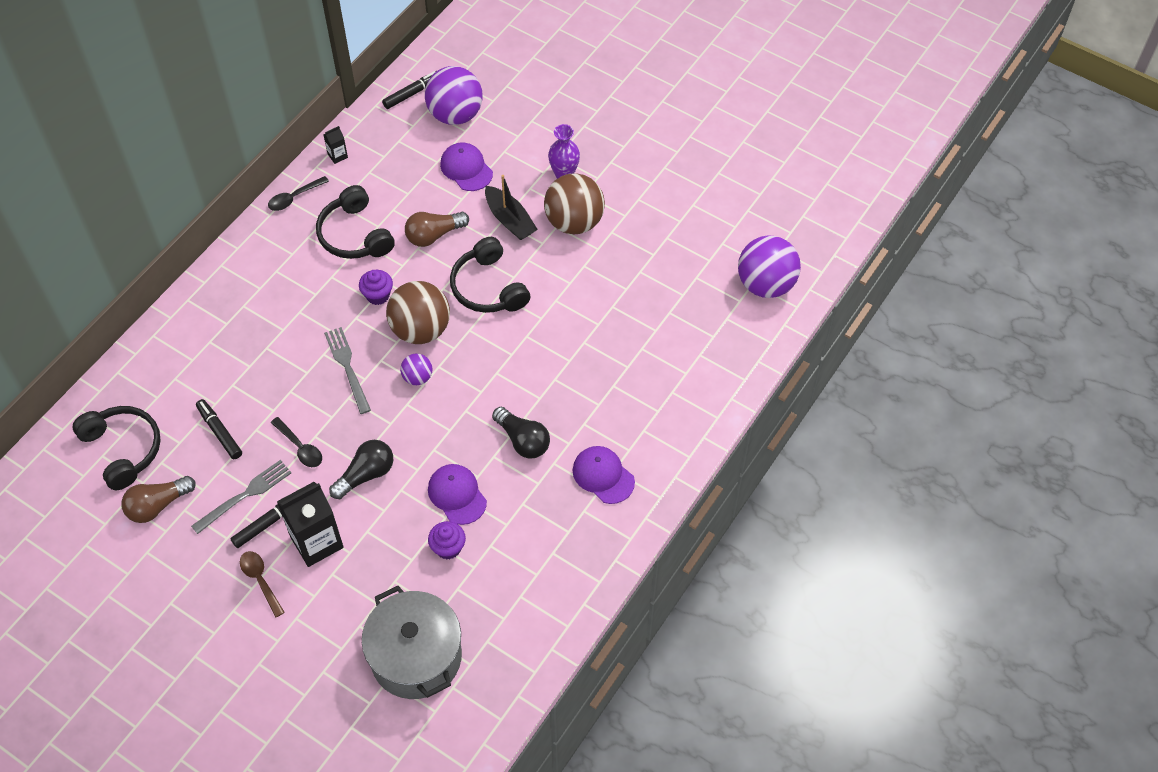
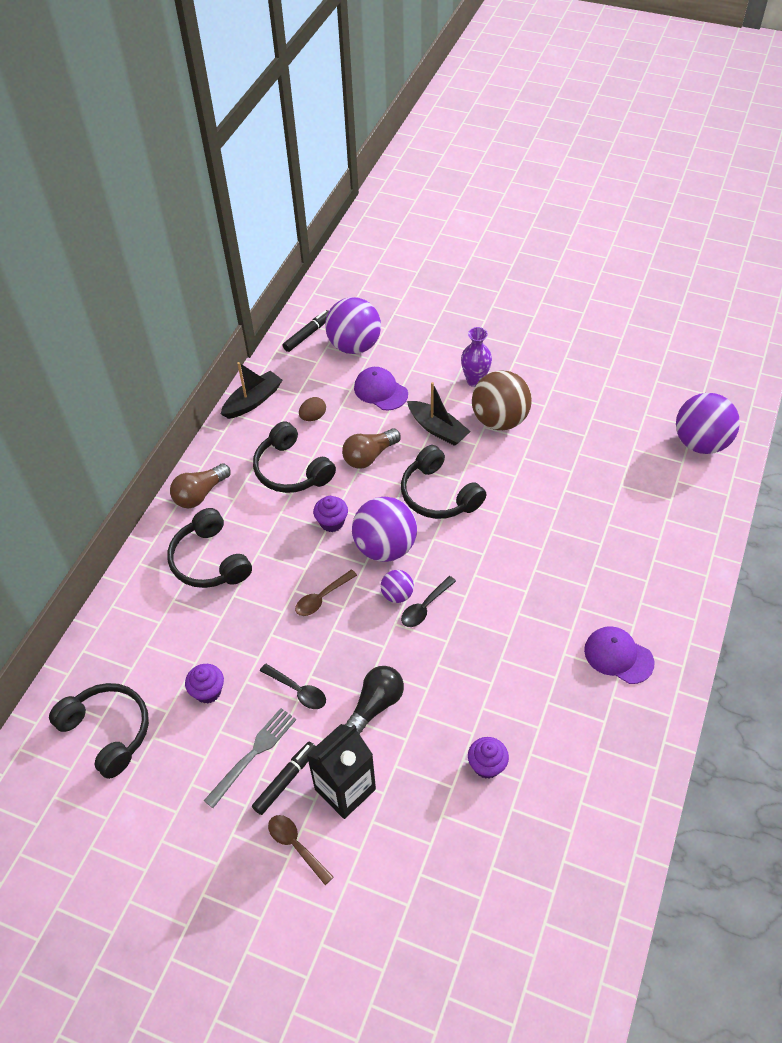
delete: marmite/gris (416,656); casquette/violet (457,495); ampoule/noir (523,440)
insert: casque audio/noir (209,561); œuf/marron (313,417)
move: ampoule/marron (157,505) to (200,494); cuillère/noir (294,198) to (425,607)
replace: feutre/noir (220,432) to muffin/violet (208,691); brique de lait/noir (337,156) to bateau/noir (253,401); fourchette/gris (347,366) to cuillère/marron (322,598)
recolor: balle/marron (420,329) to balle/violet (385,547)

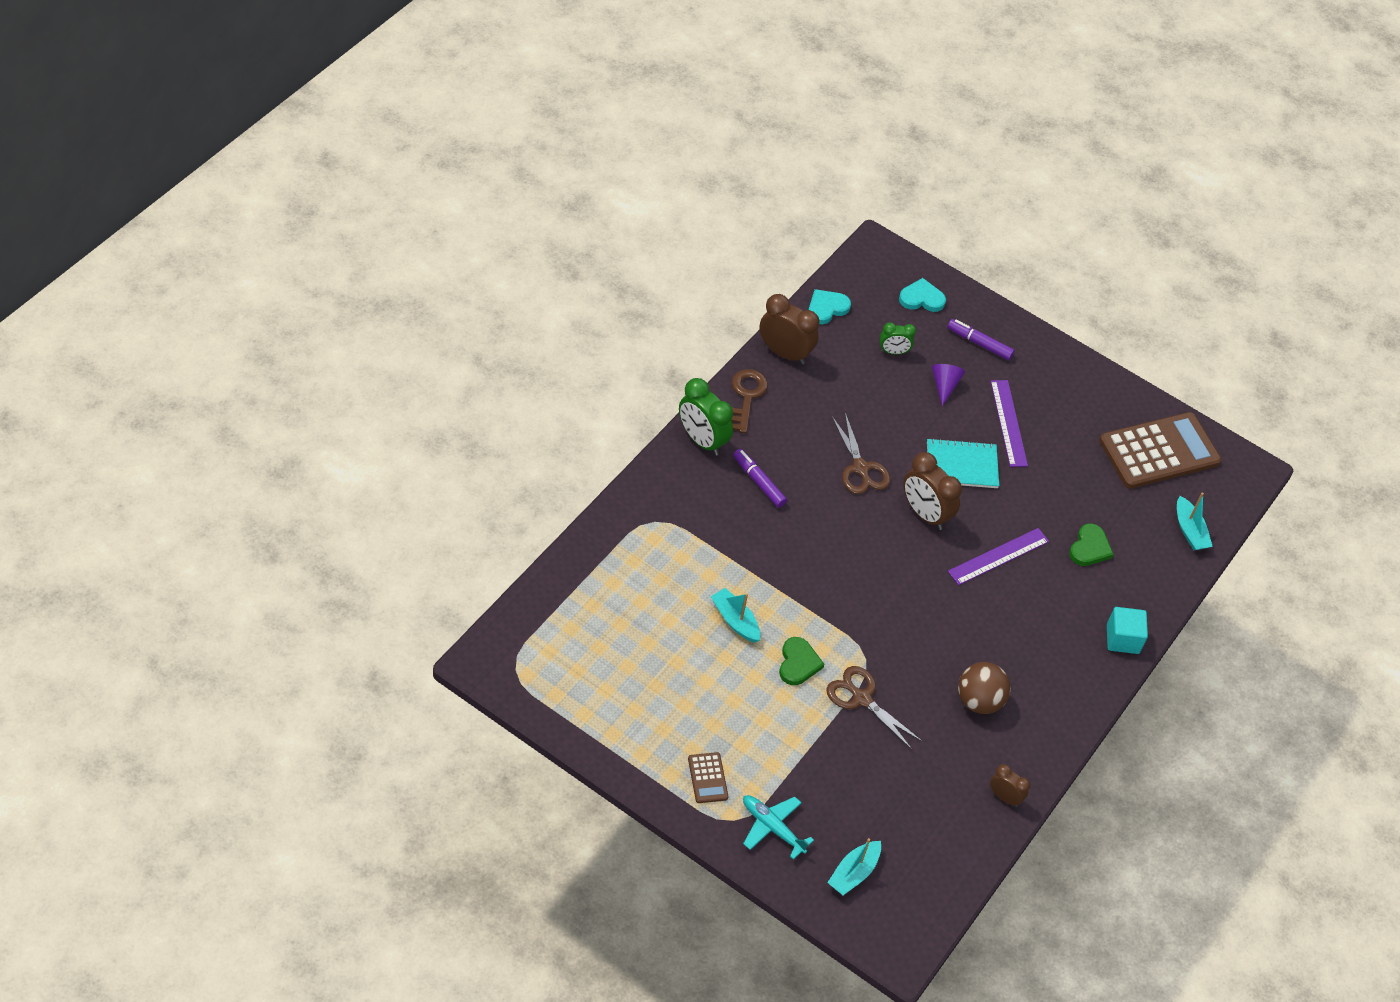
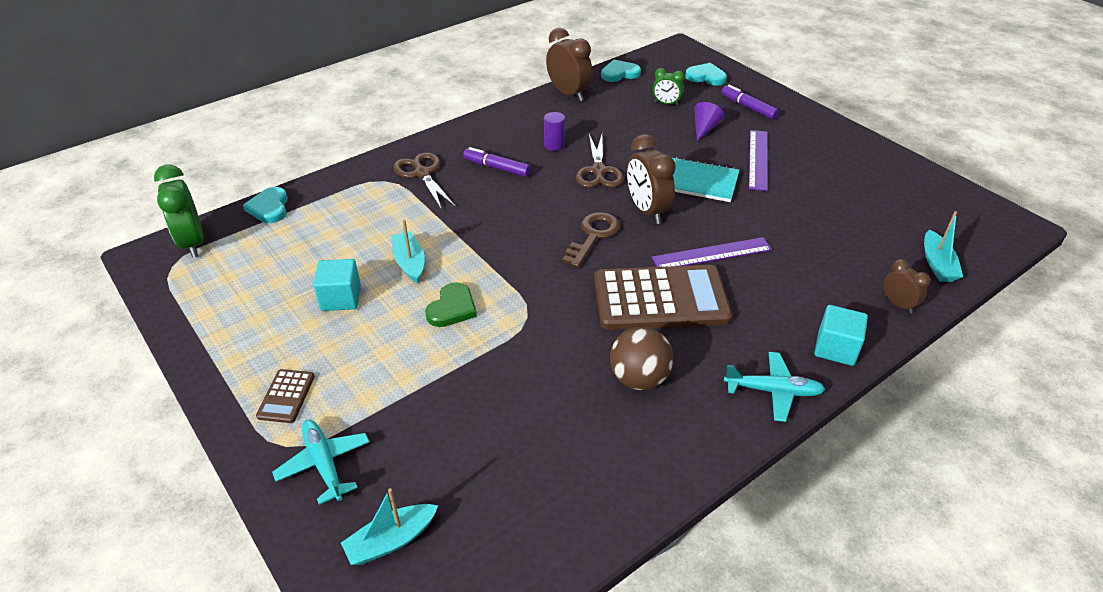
delete: cœur/vert (1089,548)
insert: cœur/turquoise (269,208); cube/turquoise (341,298); cylindre/violet (554,145); avion/turquoise (772,391)
move: réveil/vert (702,440) to (192,243); clé/marron (746,396) to (593,236); ciseaux/marron (861,698) to (422,174); réveil/marron (1004,797) to (898,304); calculatrice/marron (1159,452) to (660,299)
rotate: feutre/violet (759,482) = (497,168) 45 degrees counterclockwise

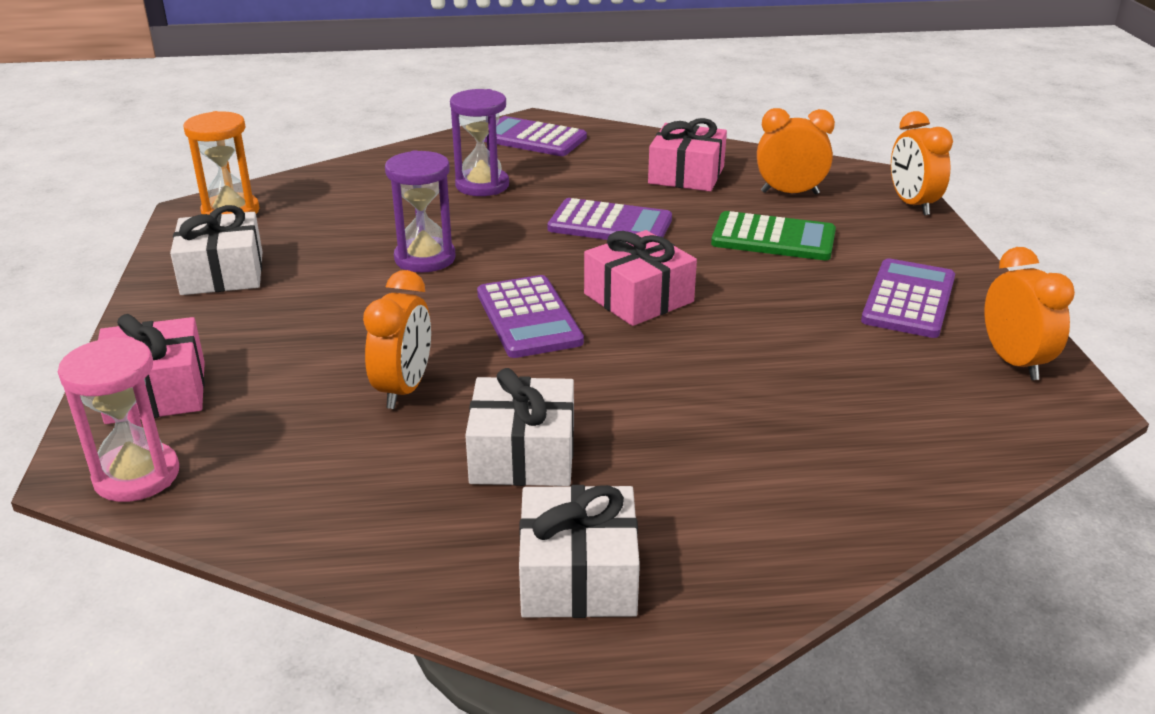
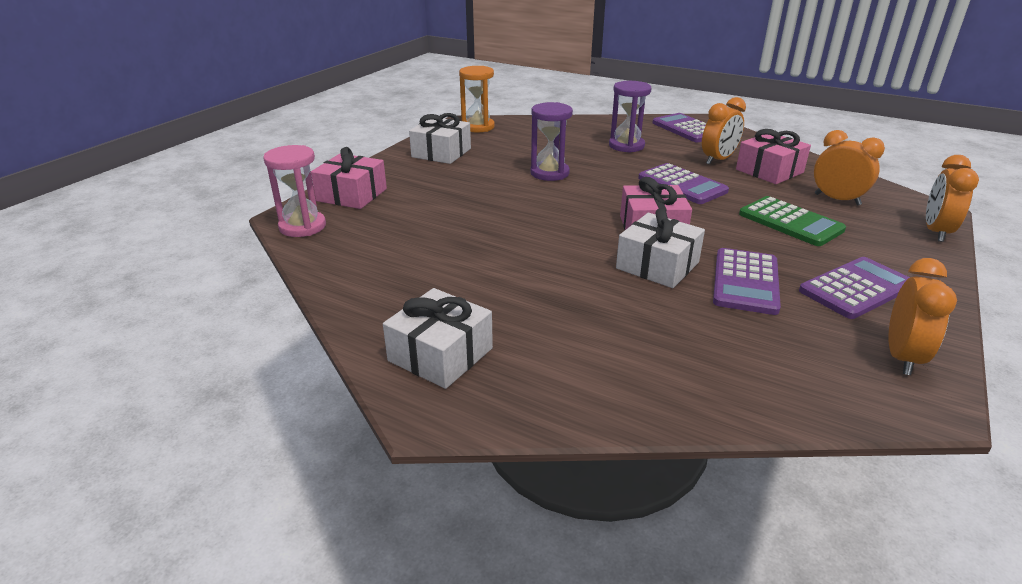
move: réveil/orange (404,389) to (718,160); cadeau/blanc (523,454) to (657,265); calculatrice/violet (529,318) to (746,282)

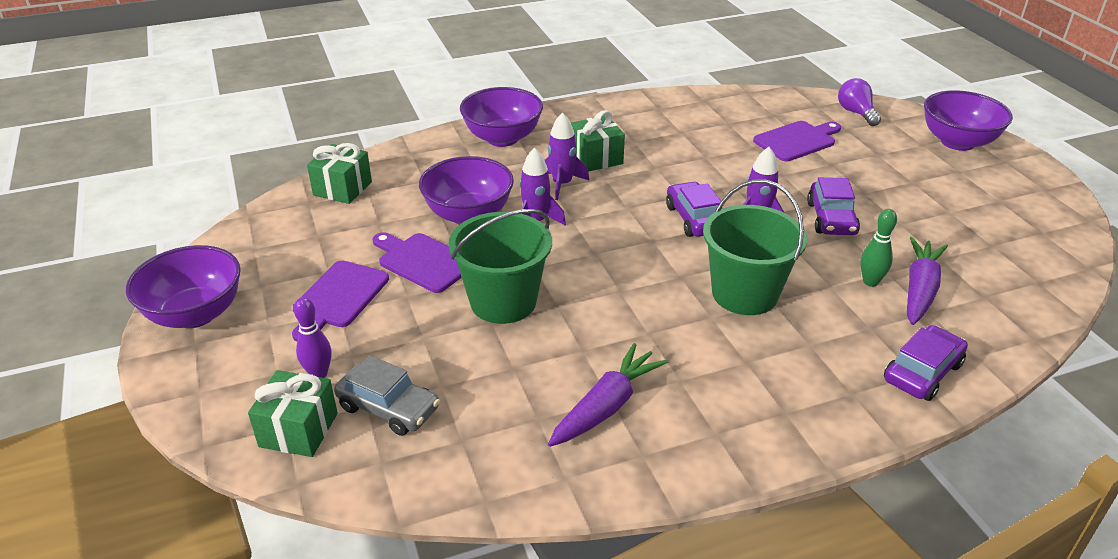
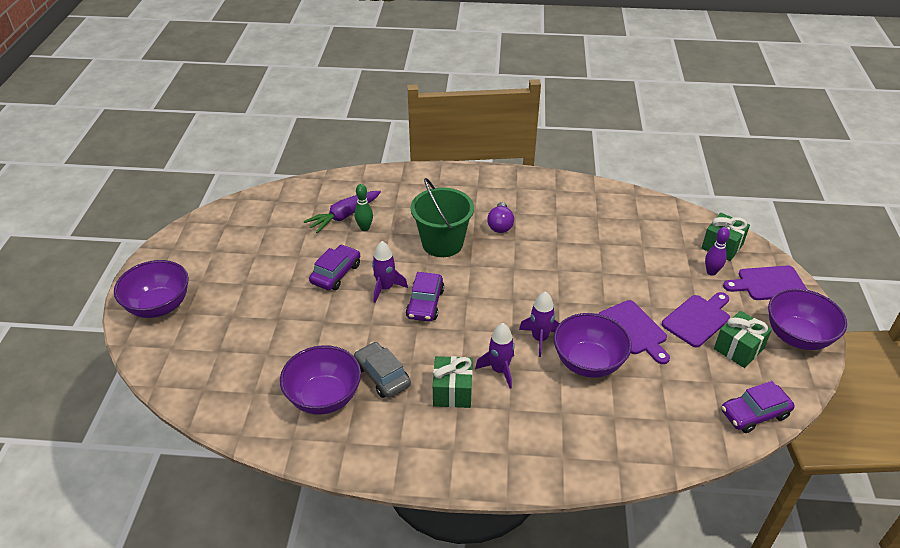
delete: seau/vert (503,302); carotte/violet (606,406)
move: cadeau/vert (342,188) to (738,349); voiture/gris (388,408) to (382,376); bol/violet (502,138) to (324,397); planche à découper/violet (797,140) to (768,284); ampoule/violet (856,113) to (500,225); voiture/violet (922,372) to (754,414)

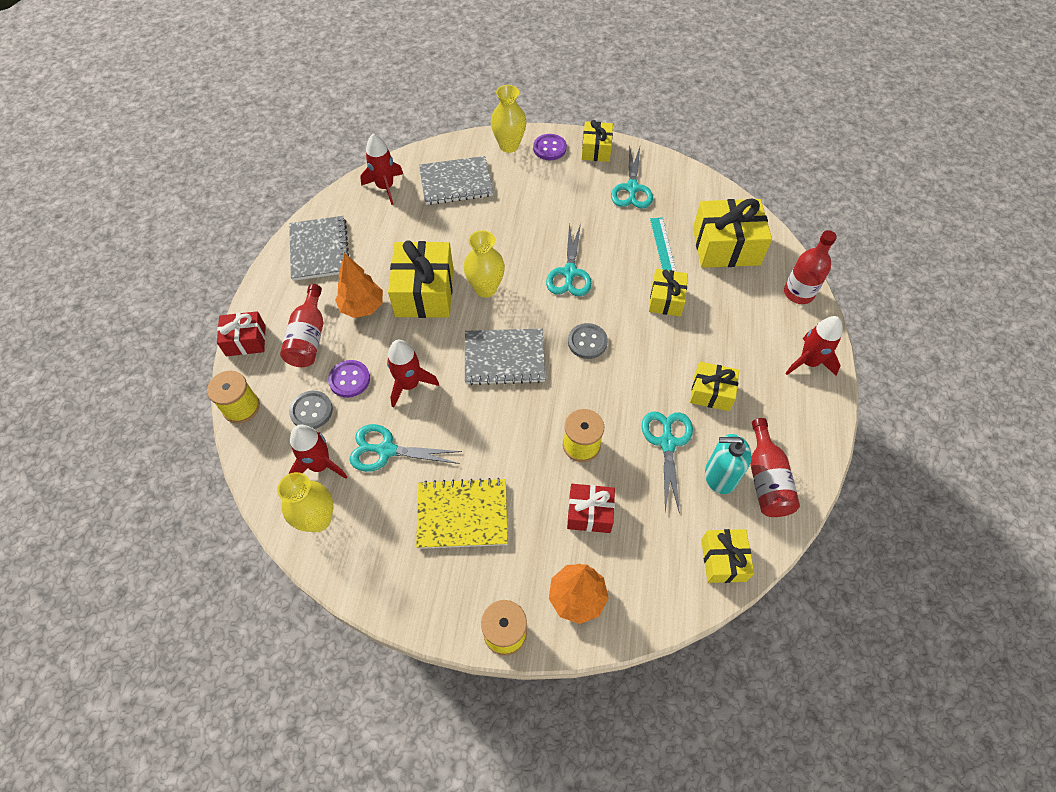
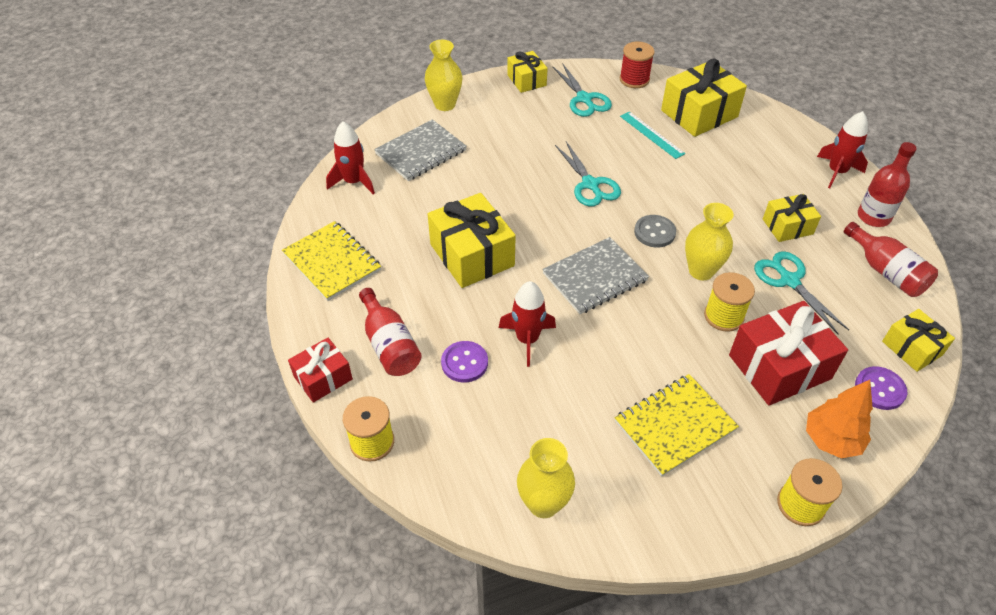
delete: bouton/gris (311,411); fusée/rouge (320,465); arbre/orange (362,307); ciseaux/turquoise (386,450); cadeau/jaune (666,299); distributeur de savon/turquoise (720,476)
insert: bobine/rouge (634,79)
move: vase/jaune (485,288) to (701,271); bouton/violet (549,148) to (879,389); bouteille/rouge (798,293) to (873,217)
recolor: carnet/gris (319,250) to carnet/jaune (332,262)
resize: cadeau/rouge (589,513) = (779,367) x1.71

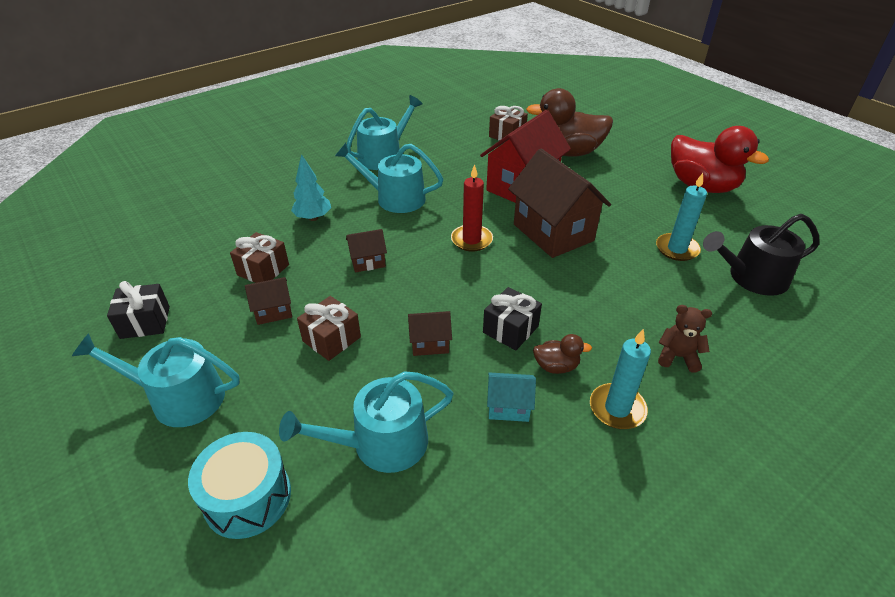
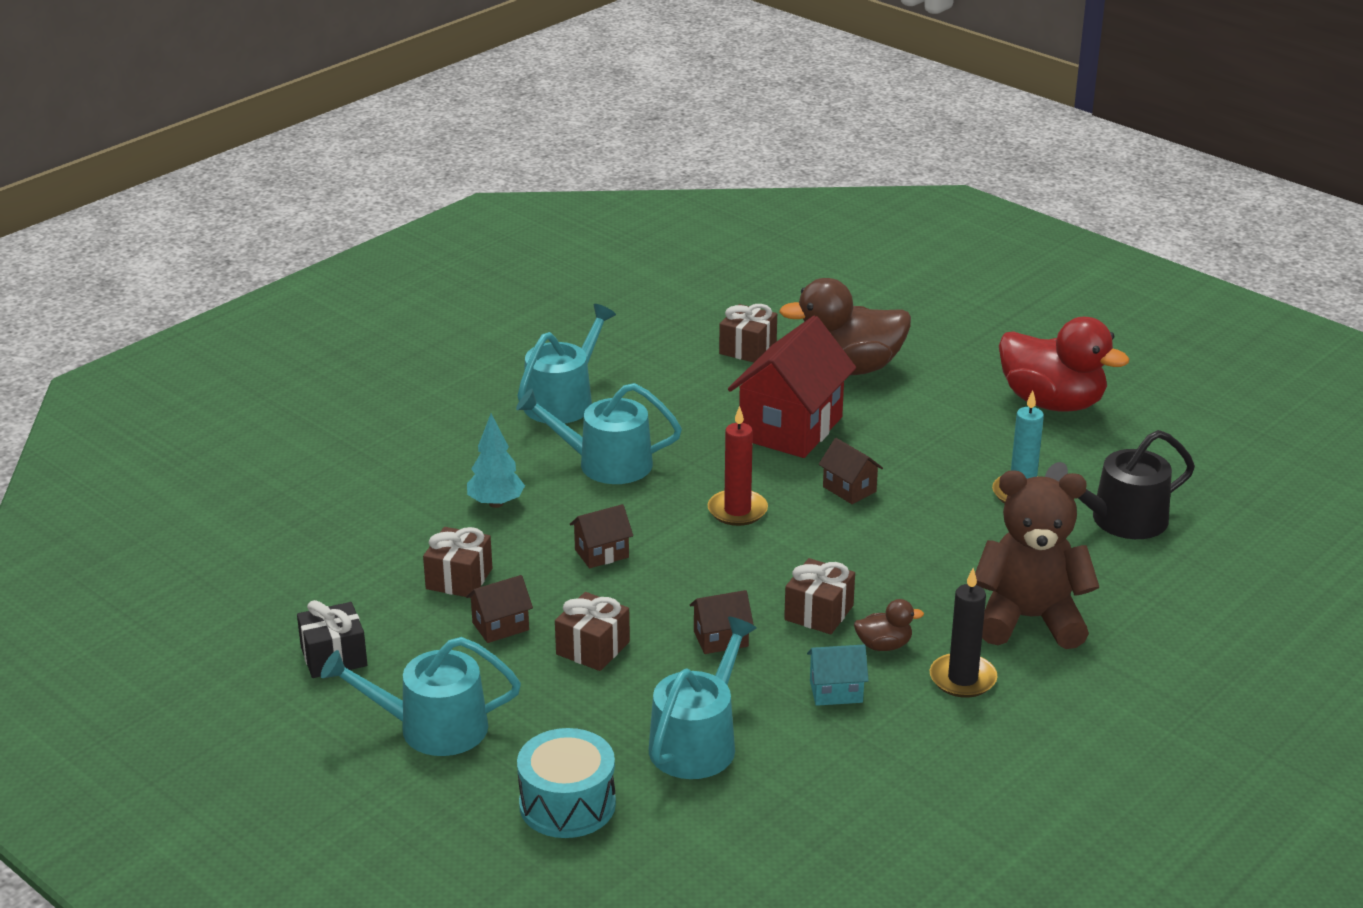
recolor: cadeau/noir (510,329) to cadeau/marron (818,613); bougie/turquoise (617,408) to bougie/noir (962,679)
rotate: arrosoir/turquoise (381,443) = (697,742) 150 degrees clockwise
resize: maison/marron (553,232) = (849,489) x0.46; ours en peluche/marron (677,357) = (1029,619) x2.11

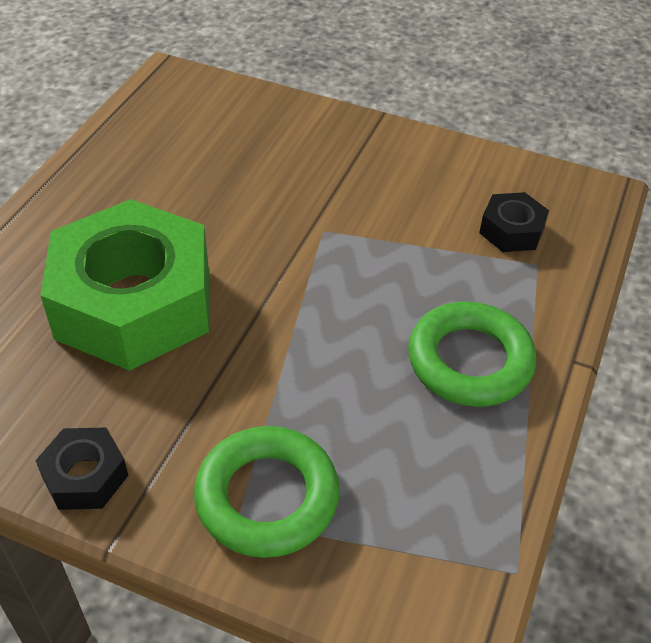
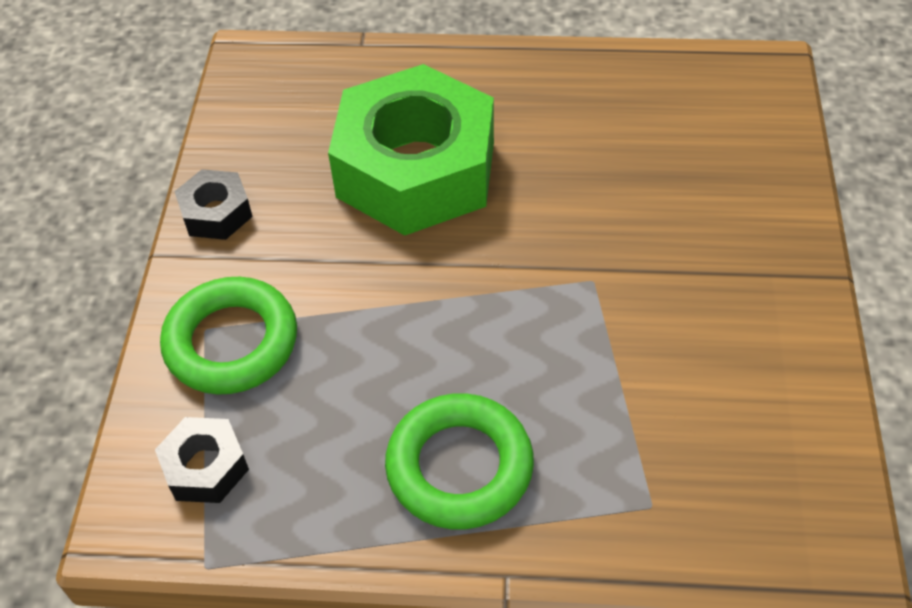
move: écrou/noir (511,230) to (205,467)

